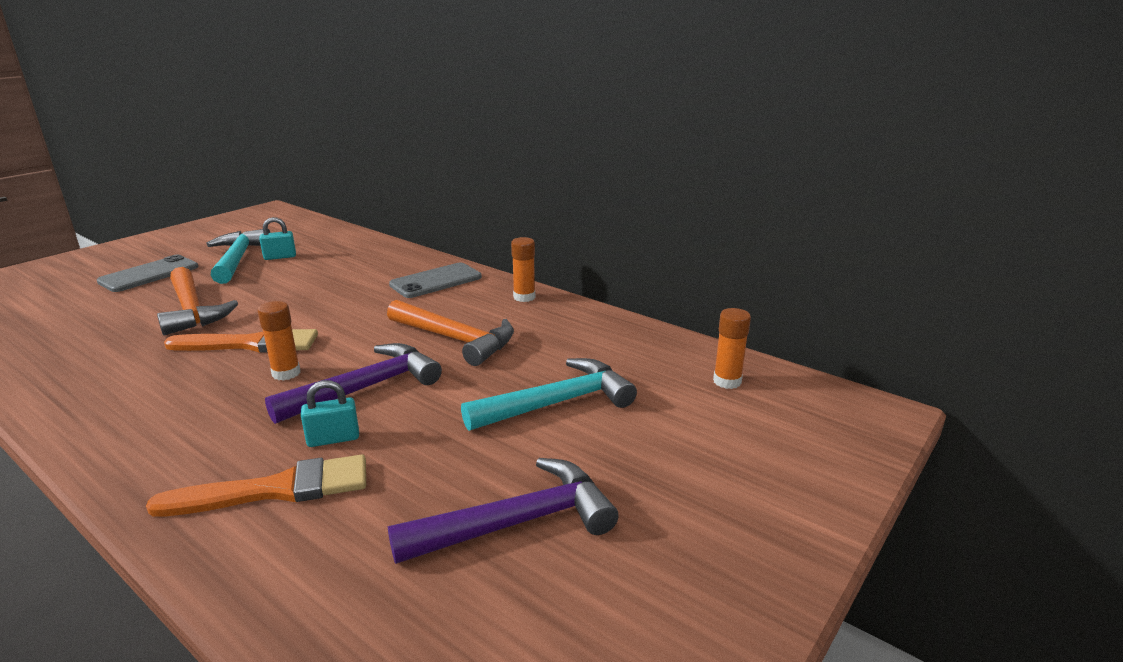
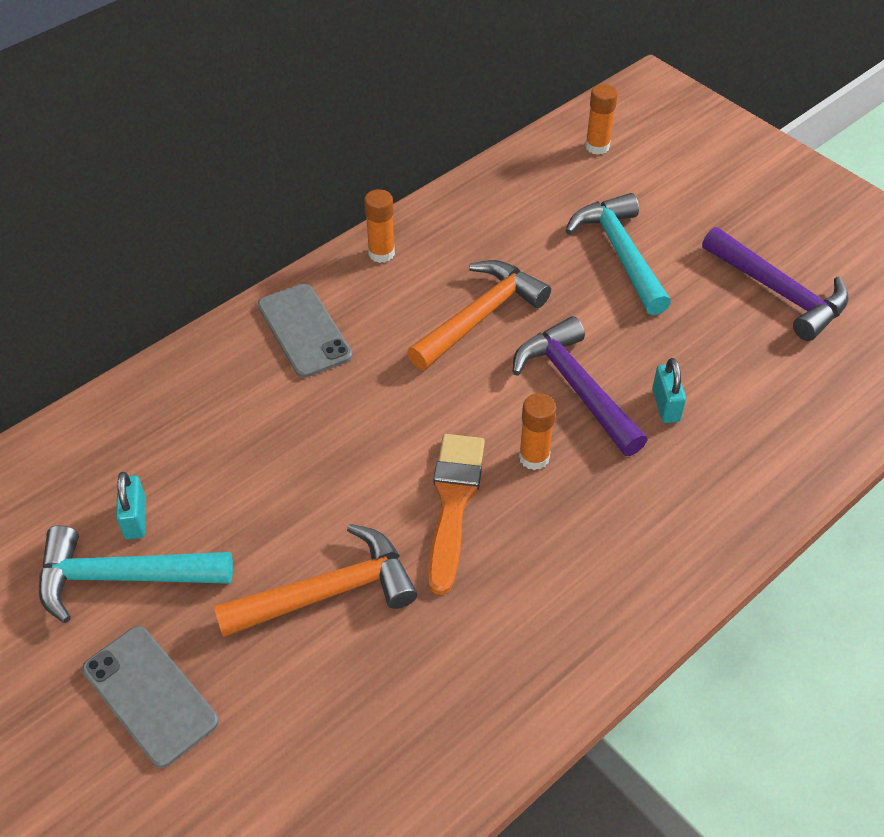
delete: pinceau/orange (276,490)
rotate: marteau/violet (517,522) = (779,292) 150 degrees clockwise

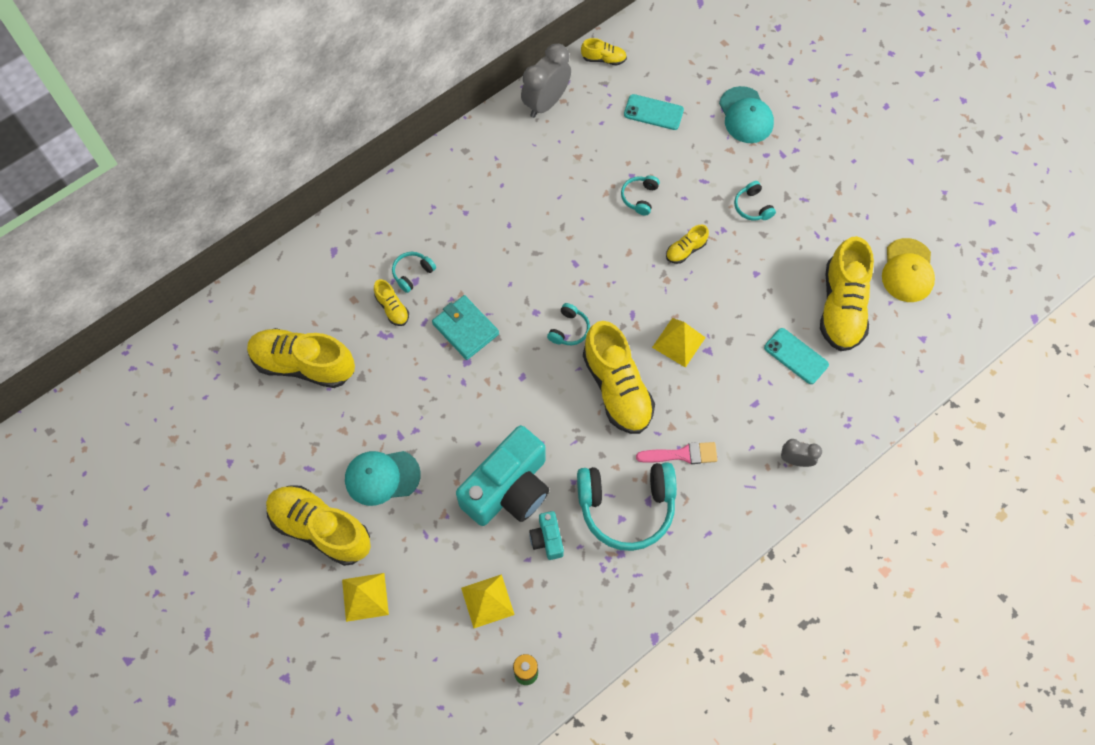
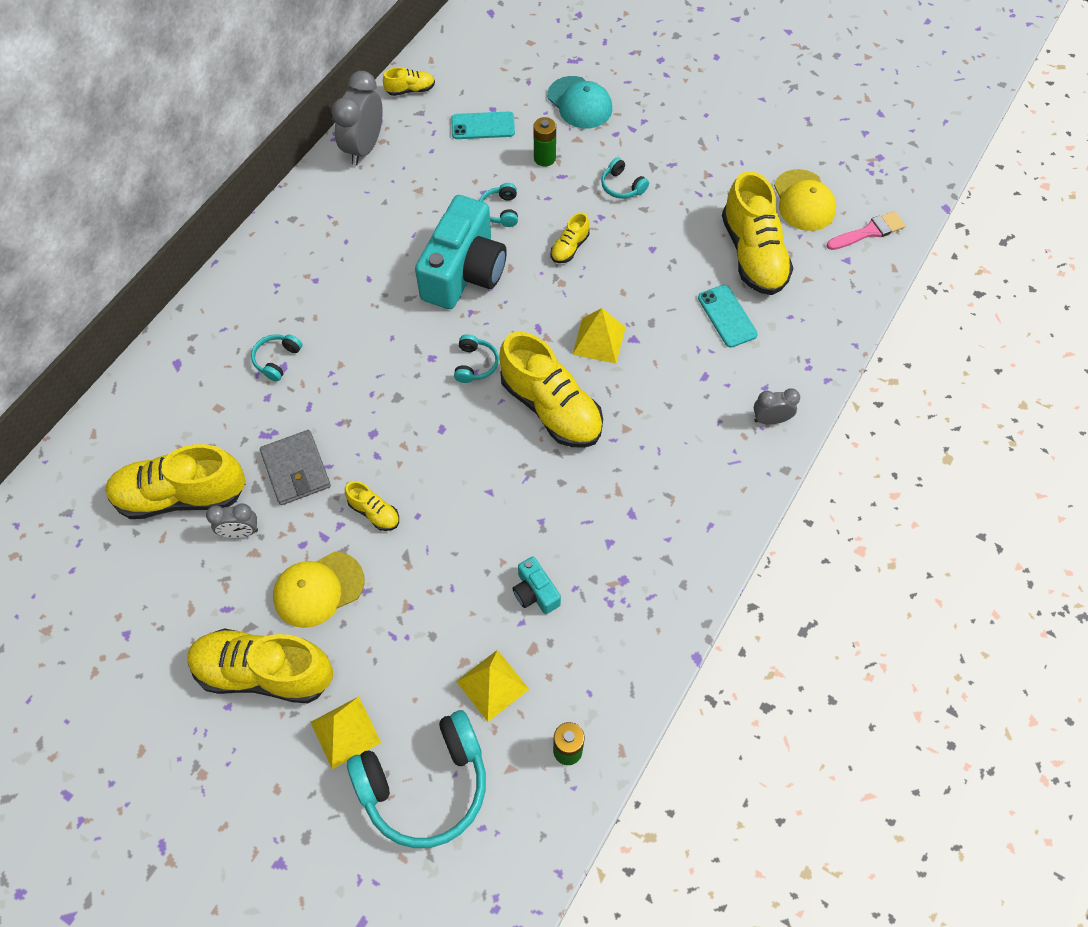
delete: portefeuille/turquoise (465,329)
insert: réveil/gris (240,532); portefeuille/gris (296,469); pile/vert (544,158)
move: chaussure/jaune (392,308) to (374,512); appareil photo/turquoise (508,488) to (464,272); casque audio/turquoise (626,507) to (425,785); pinceau/rose (682,454) to (869,232)
recolor: casquette/turquoise (382,477) to casquette/jaune (318,589)
rotate: téléphone/turquoise (796,356) = (727,316) 45 degrees clockwise

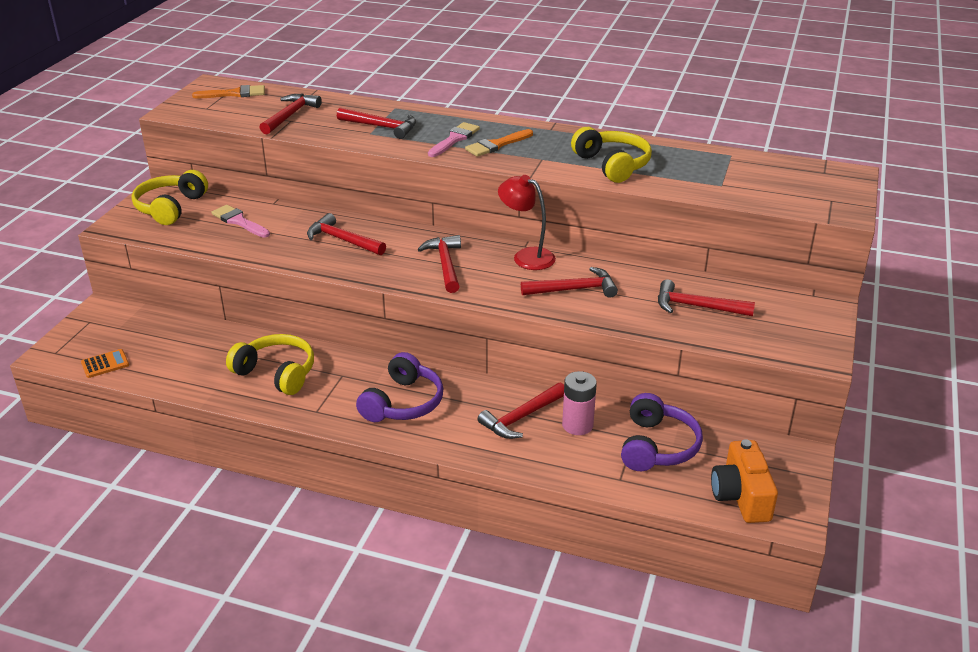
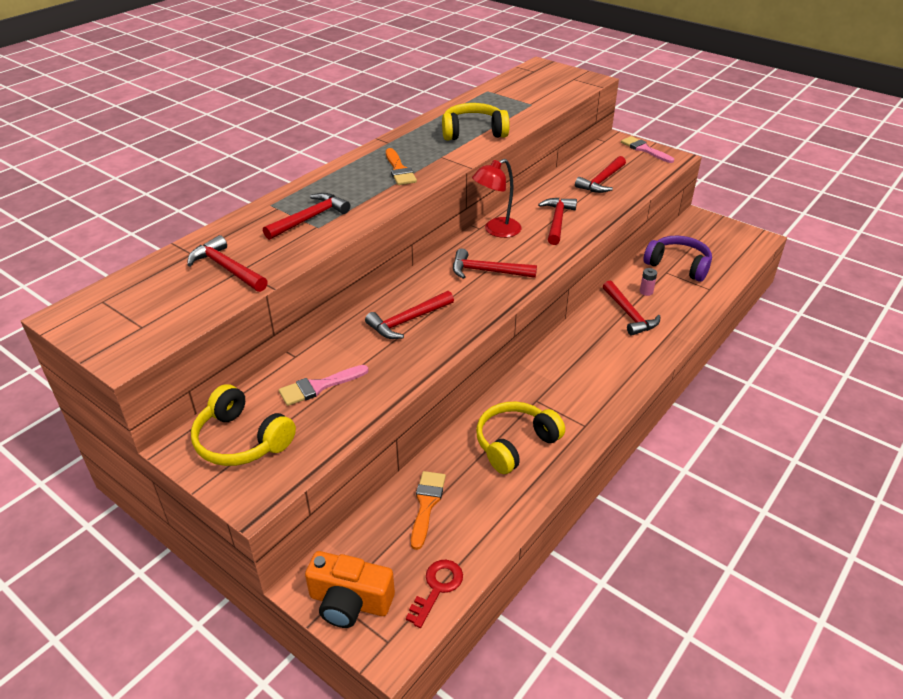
delete: casque audio/violet (403,403)
move: pinceau/orange (234,94) to (426,504); pinceau/rose (454,139) to (644,149); appareil photo/orange (741,496) to (350,602)
replace: calculatrice/orange (105,364) to clé/rouge (437,588)
resize: pile/rose (577,425) = (646,292) x0.56

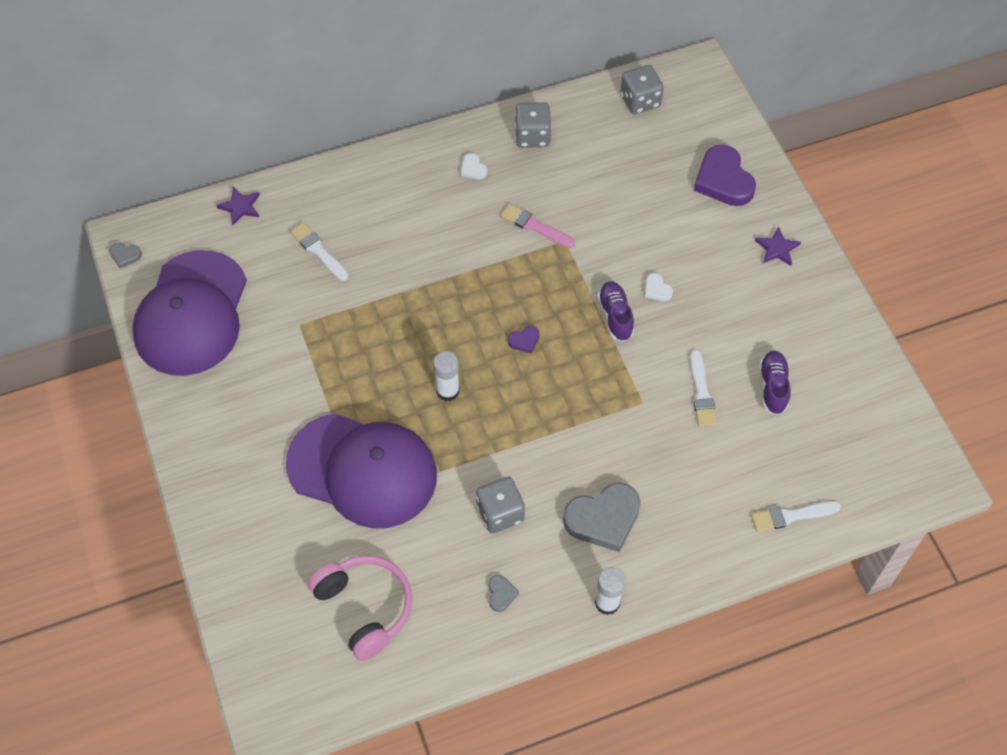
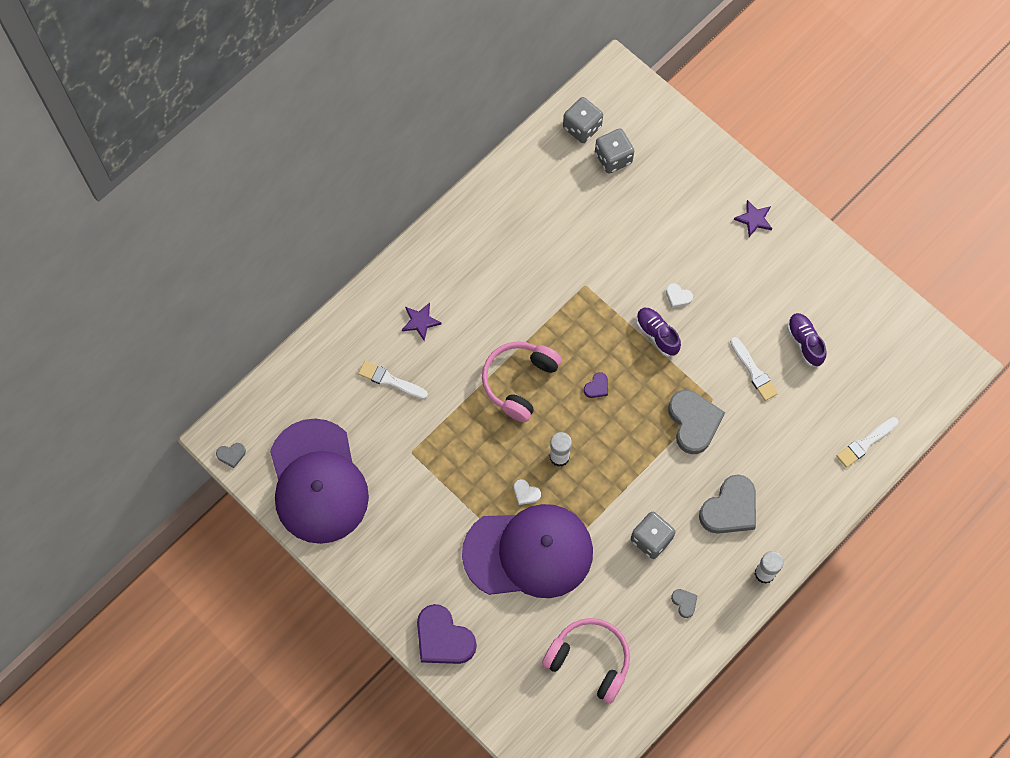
delete: pinceau/rose (535,226)
insert: casque audio/rose (519,382); cœur/gris (693,422)
move: étoile/violet (240,207) to (420,321); cœur/blanc (473,169) to (526,493); dé/gris (532,136) to (613,158); cœur/violet (723,180) to (443,638)

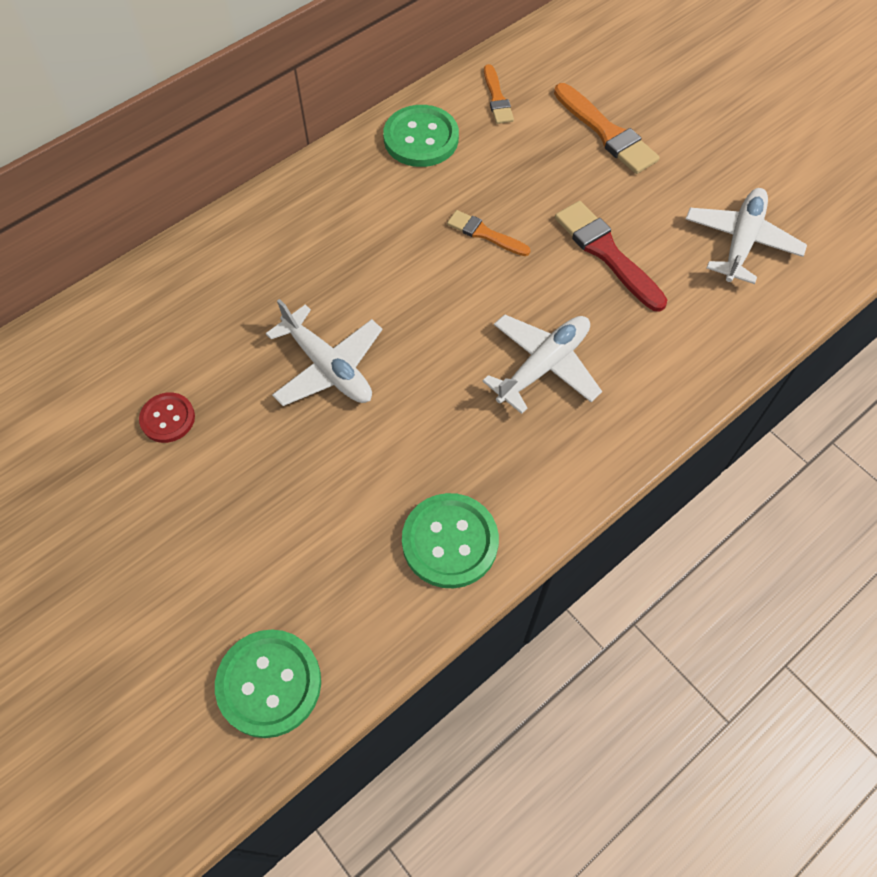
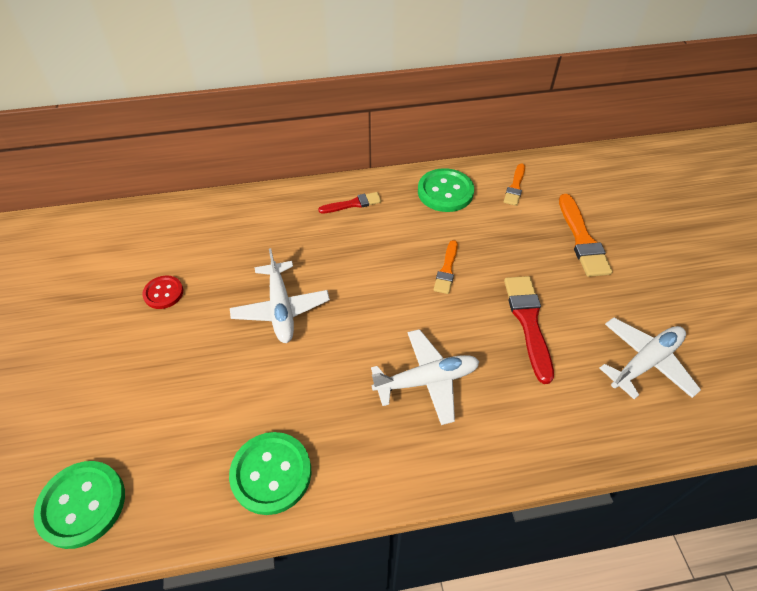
insert: pinceau/rouge (353,204)
rotate: pinceau/orange (485,234) = (446,270) 135 degrees counterclockwise

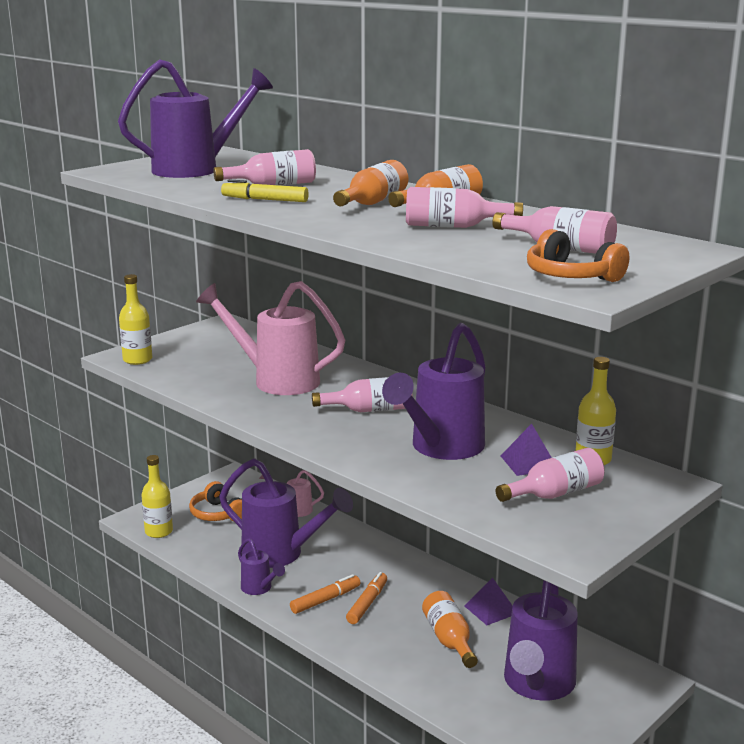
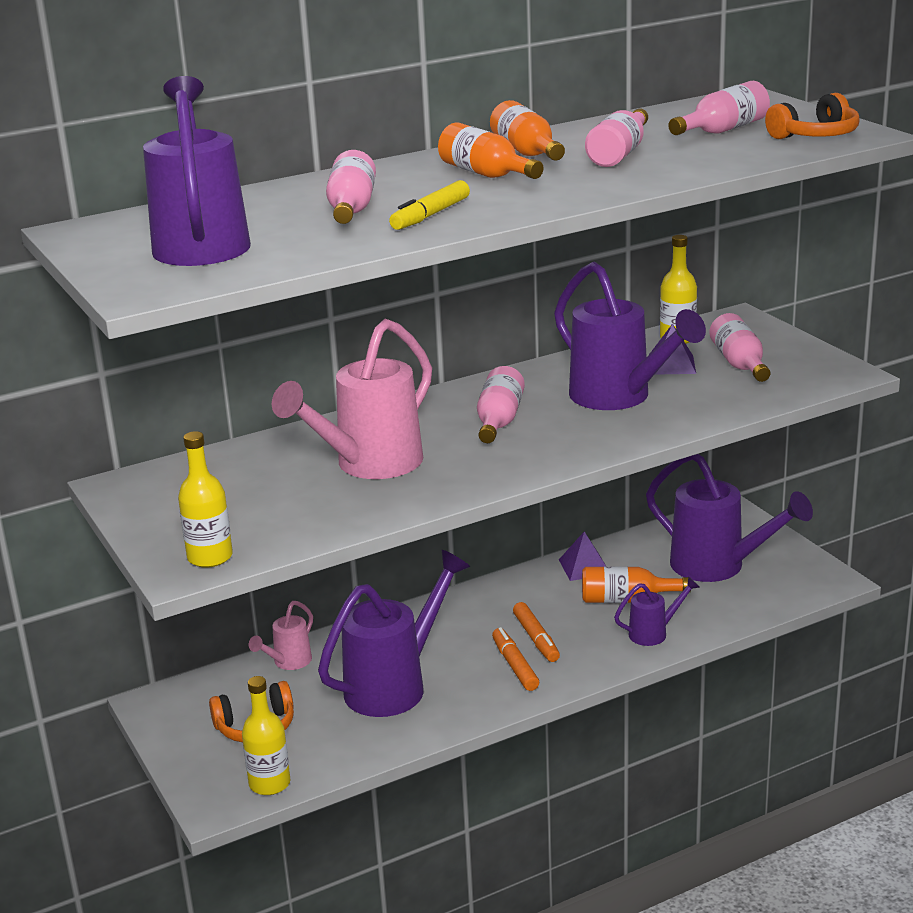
move: arrosoir/violet (259,589) to (654,633)
rotate: feutre/orange (367,603) = (536,639) 150 degrees counterclockwise

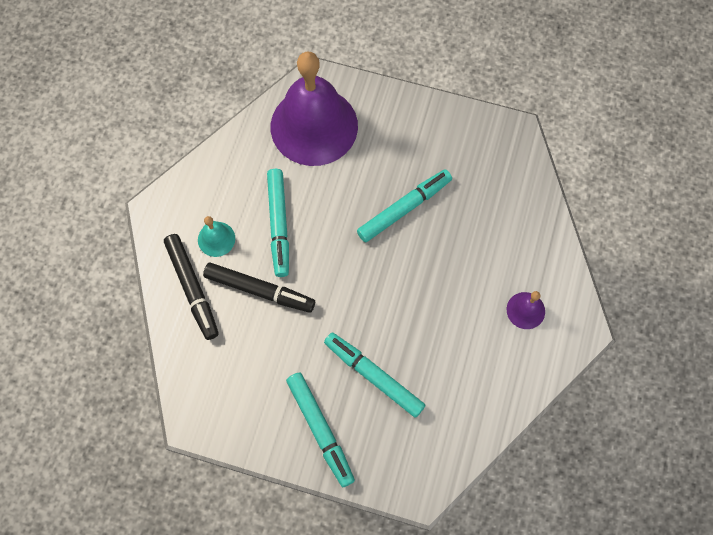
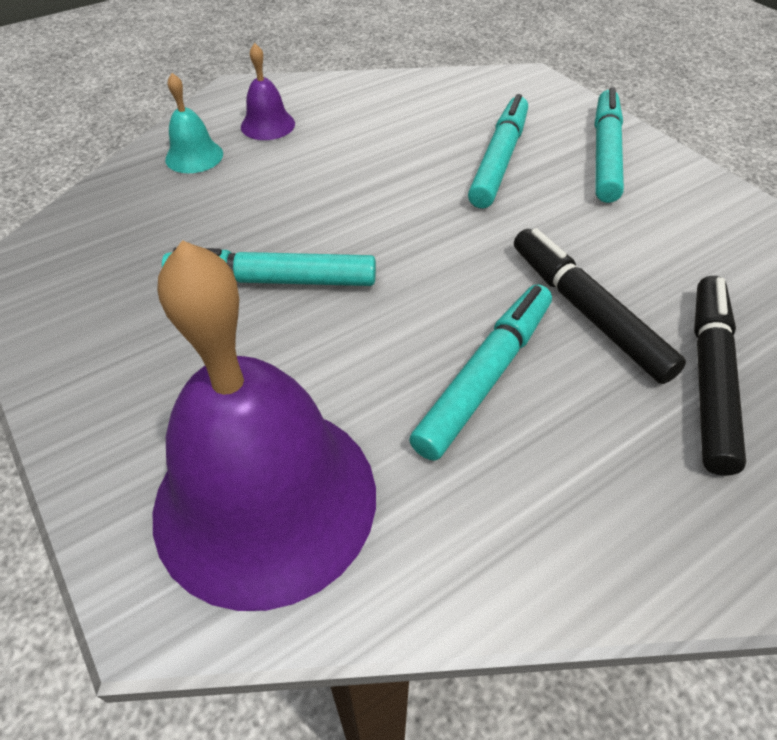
move: cloche/turquoise (216,239) to (194,156)
rotate: feutre/turquoise (374,376) = (498,160) 150 degrees counterclockwise

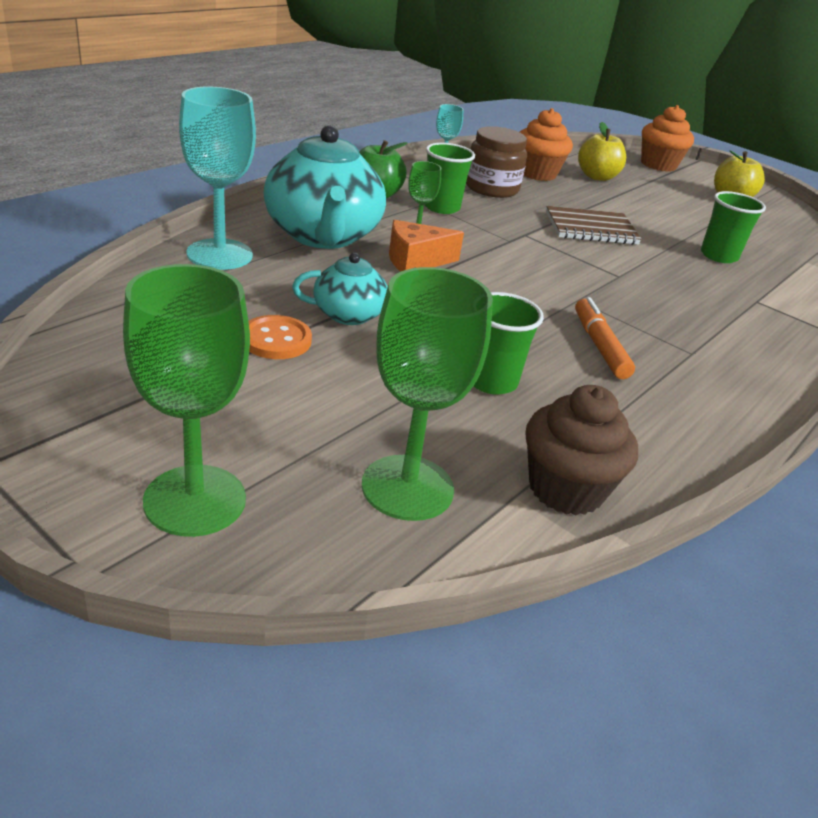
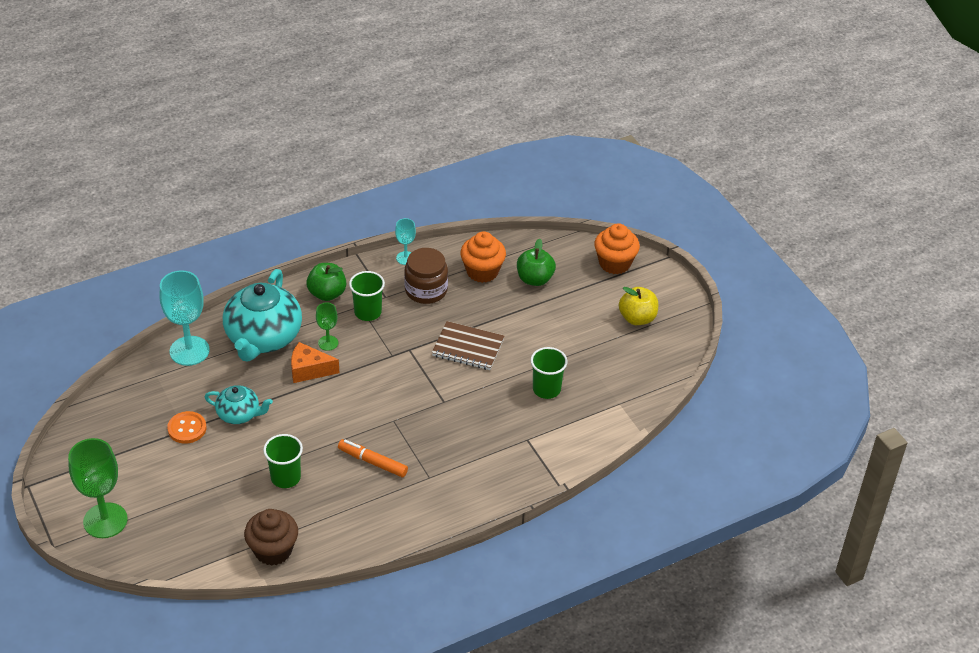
delete: verre à pied/vert (407,487)
recolor: pomme/jaune (597,177) to pomme/vert (535,279)
rotate: feutre/orange (599,346) = (372,462) 75 degrees counterclockwise

